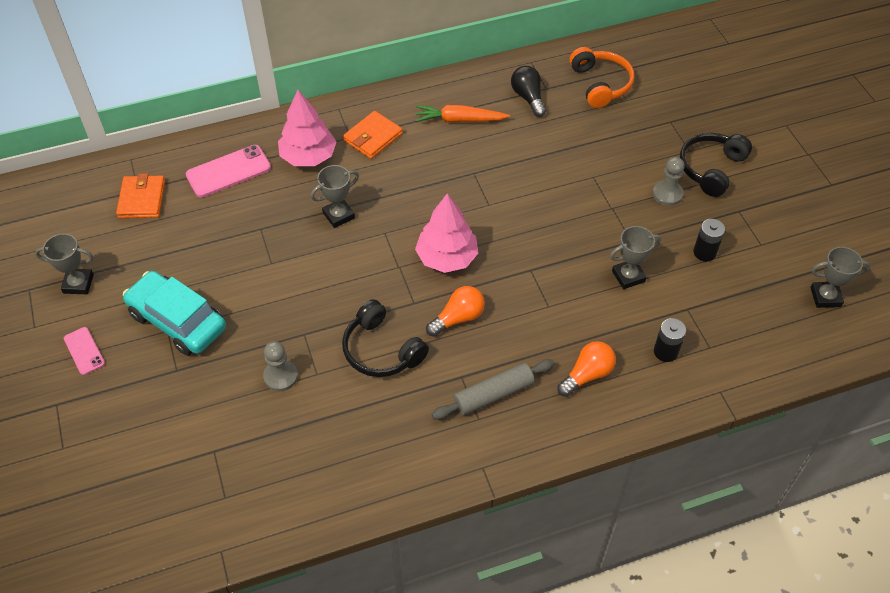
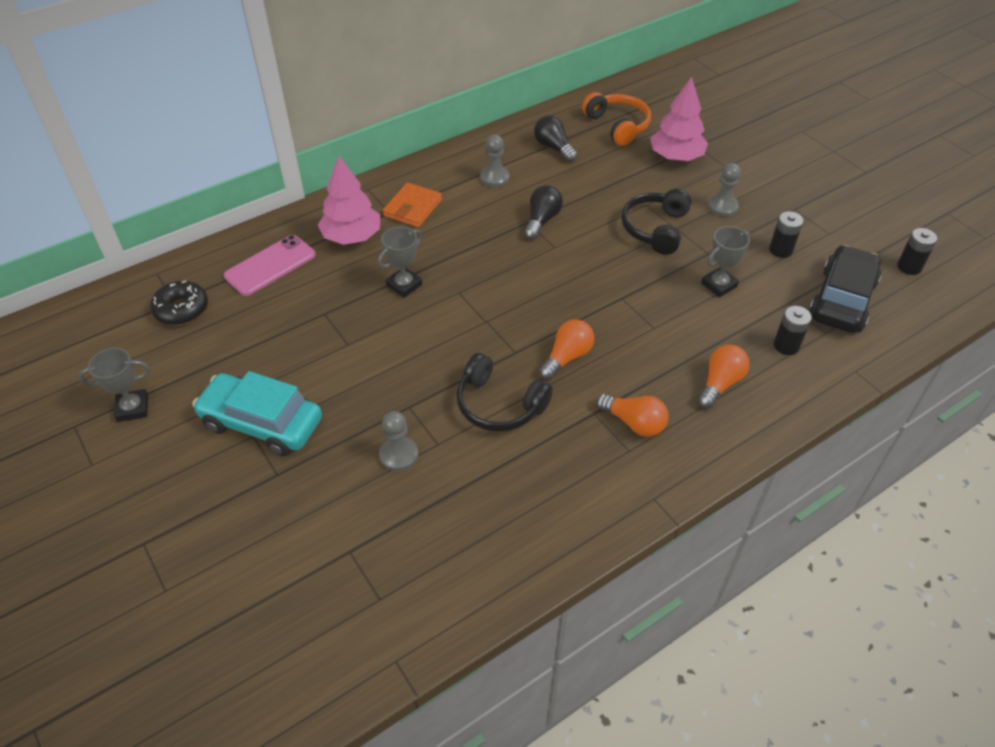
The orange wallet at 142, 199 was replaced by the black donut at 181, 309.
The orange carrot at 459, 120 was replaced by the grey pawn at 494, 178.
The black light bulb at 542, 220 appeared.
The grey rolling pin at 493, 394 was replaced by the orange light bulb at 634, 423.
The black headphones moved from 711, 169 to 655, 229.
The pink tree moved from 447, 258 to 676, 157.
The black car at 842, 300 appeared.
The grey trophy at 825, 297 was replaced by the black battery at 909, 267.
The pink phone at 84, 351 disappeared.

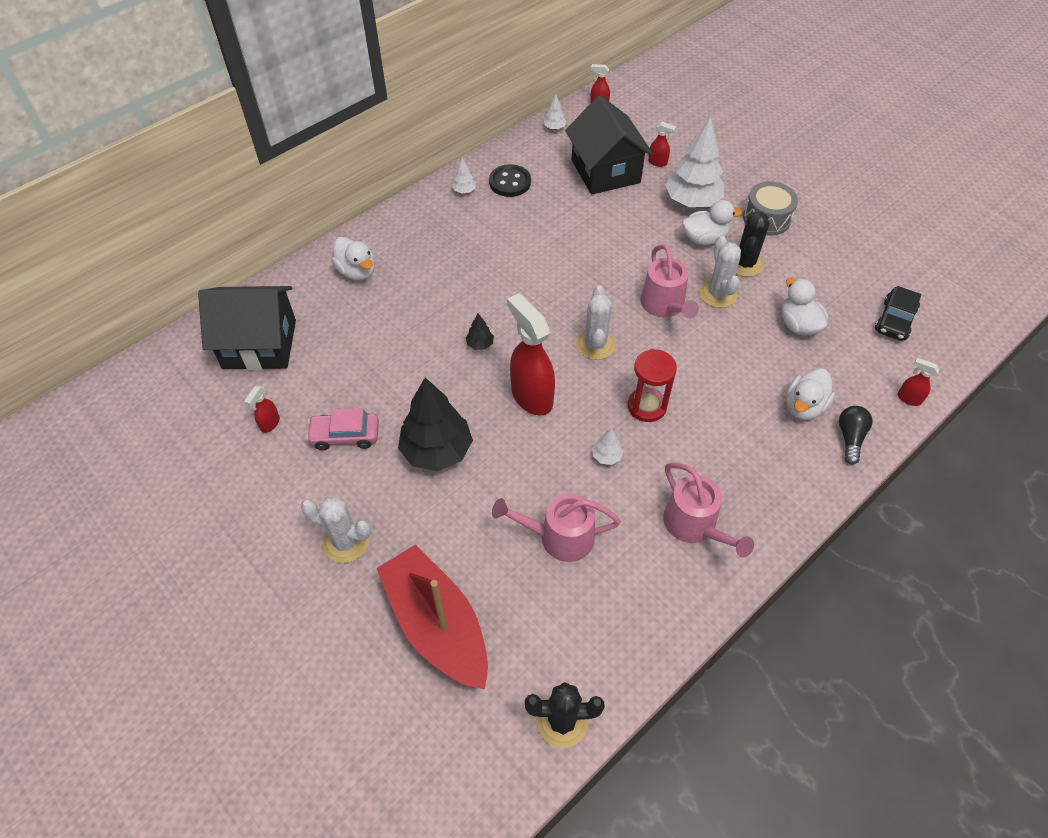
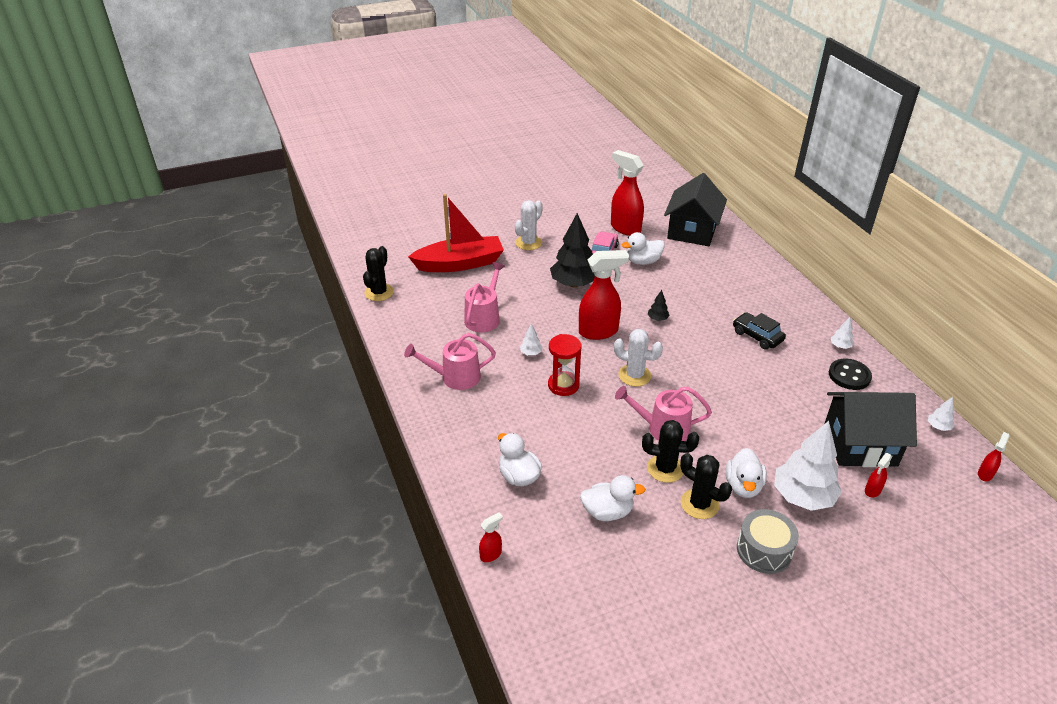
The red spray bottle at 270, 424 changed to 2.21 times the size.
The white duck moved from 357, 272 to 643, 261.
The white cactus at 718, 294 became the black cactus at 665, 469.
The black car moved from 895, 320 to 757, 336.
The black light bulb at 850, 438 disappeared.

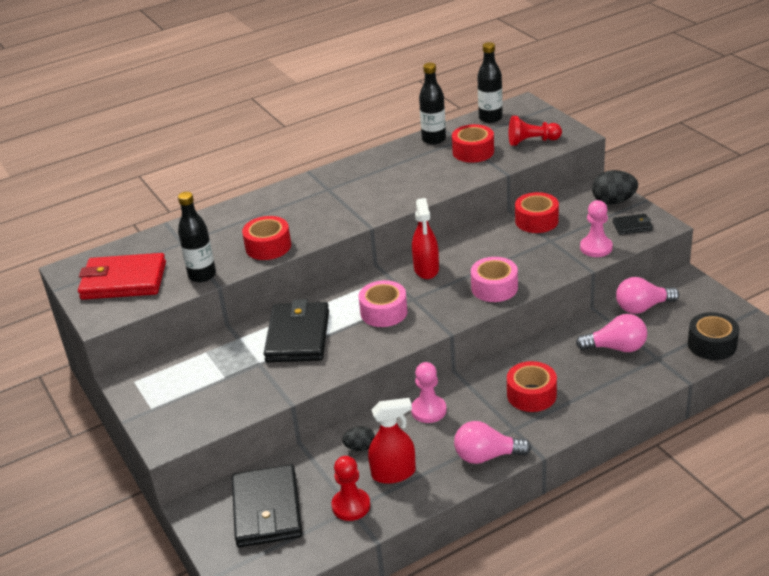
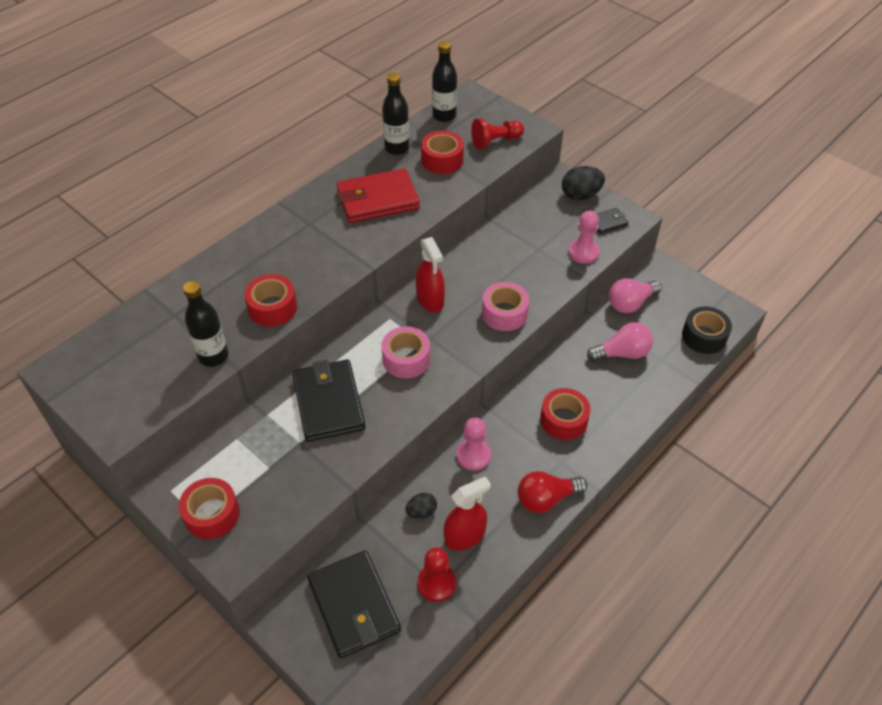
The red tape moved from 536, 221 to 212, 514.
The red wallet moved from 123, 281 to 377, 199.
The pink light bulb at 487, 456 became the red light bulb at 546, 499.

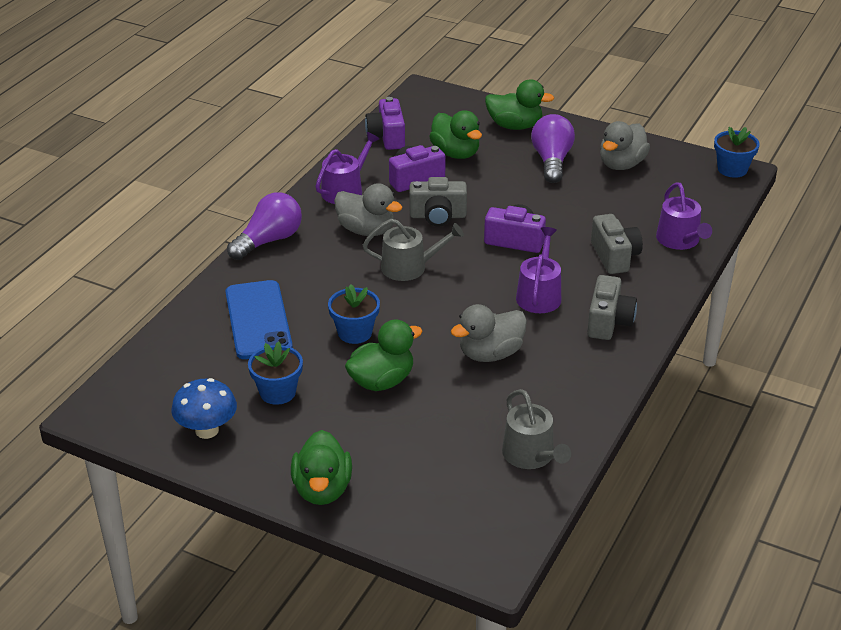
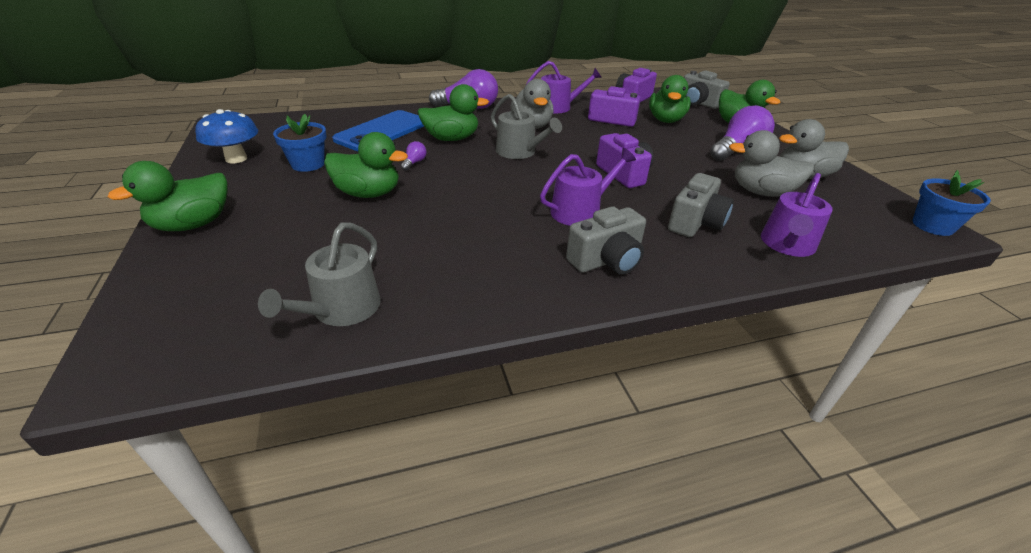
The blue flower pot at 355, 333 was replaced by the purple light bulb at 414, 163.
The green duck at 451, 139 appeared.
The grey camera moved from 438, 216 to 698, 103.
The grey duck moved from 490, 354 to 761, 192.

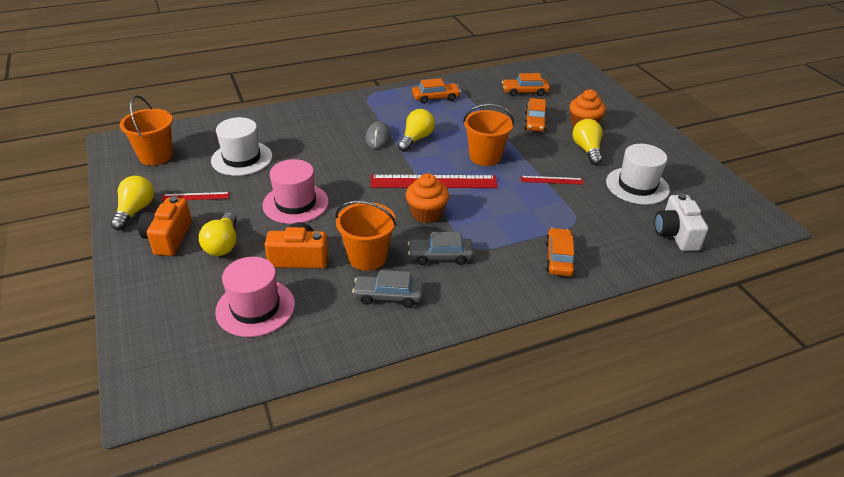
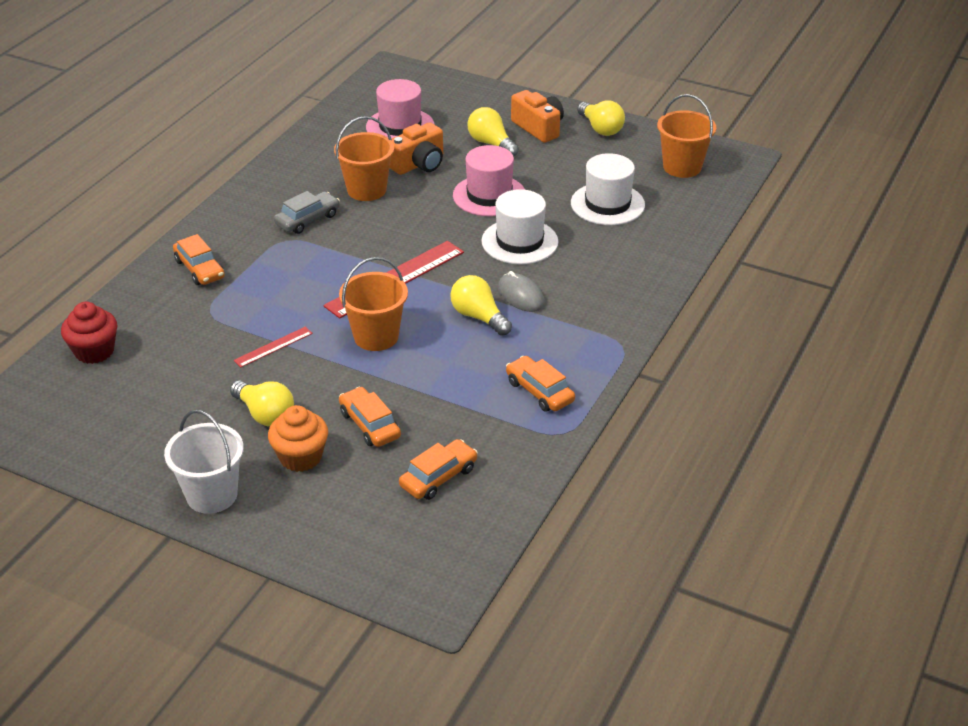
The white camera at 675, 234 was replaced by the red cupcake at 94, 351.
The white bucket at 212, 495 appeared.
The yellow light bulb at 416, 139 turned 150 degrees clockwise.
The white hat moved from 637, 186 to 519, 241.
The orange car at 435, 98 turned 105 degrees clockwise.
The red ruler at 195, 196 disappeared.
The grey car at 388, 296 disappeared.
The orange cupcake at 426, 213 disappeared.

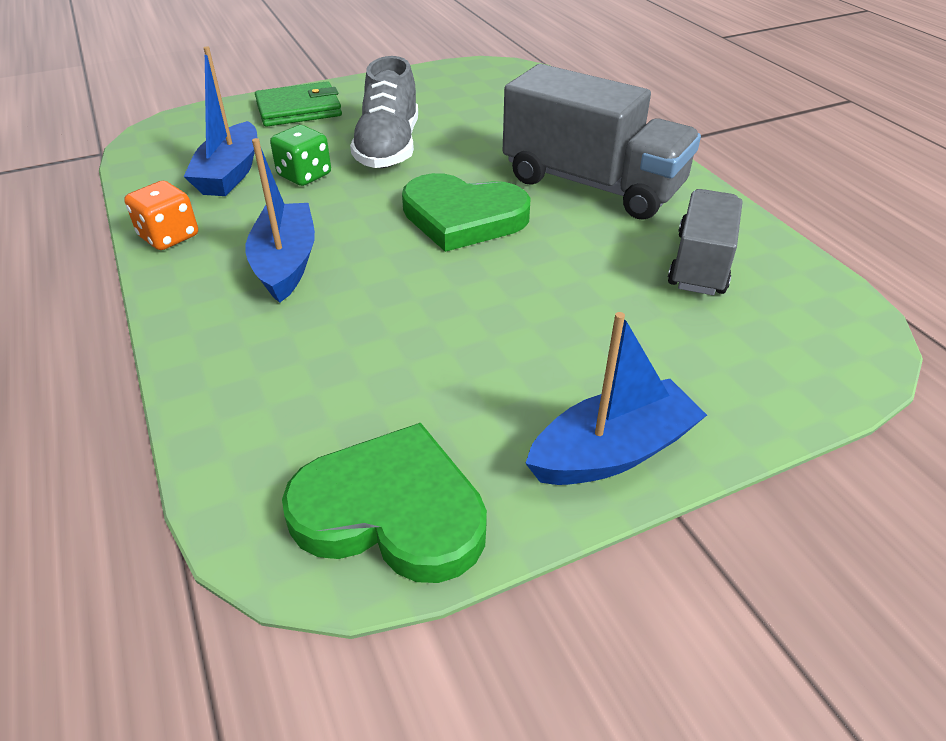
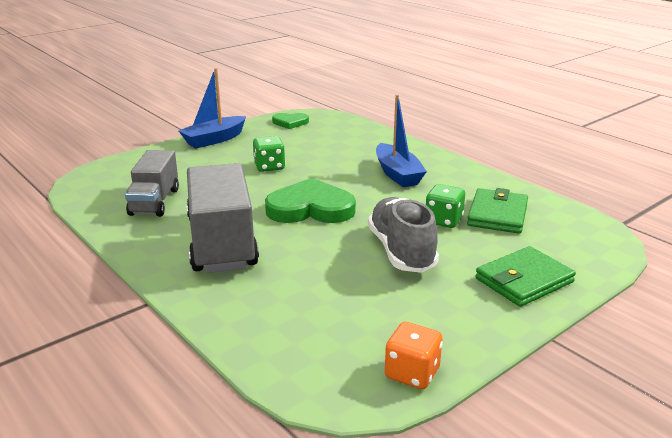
The grey truck at 592, 184 turned 60 degrees clockwise.
The green dice at 269, 167 appeared.
The green heart at 391, 511 changed to 0.54 times the size.
The orange dice moved from 169, 236 to 412, 373.
The blue boat at 230, 173 was replaced by the green wallet at 497, 215.

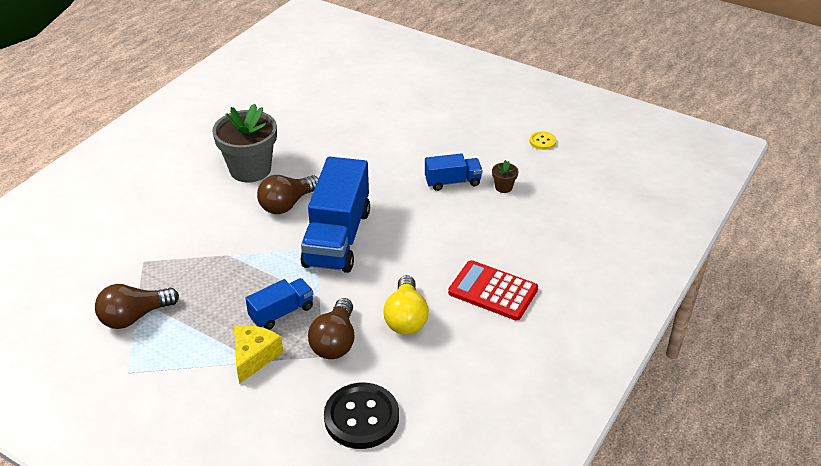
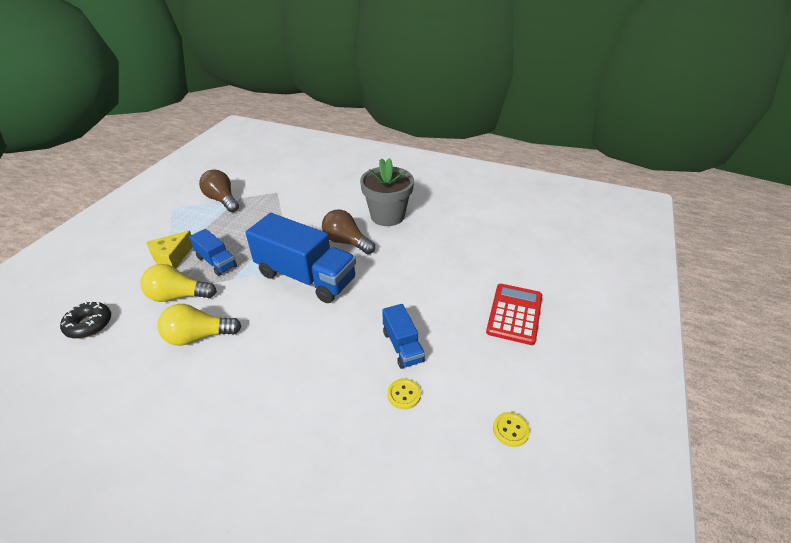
The black button at 361, 417 was replaced by the black donut at 89, 324.
The brown light bulb at 335, 341 became the yellow light bulb at 178, 296.
The yellow cheese at 254, 357 turned 120 degrees clockwise.
The blue truck at 337, 238 turned 150 degrees counterclockwise.
The brown flower pot at 503, 187 was replaced by the yellow button at 404, 394.
The red calculator moved from 493, 291 to 514, 314.

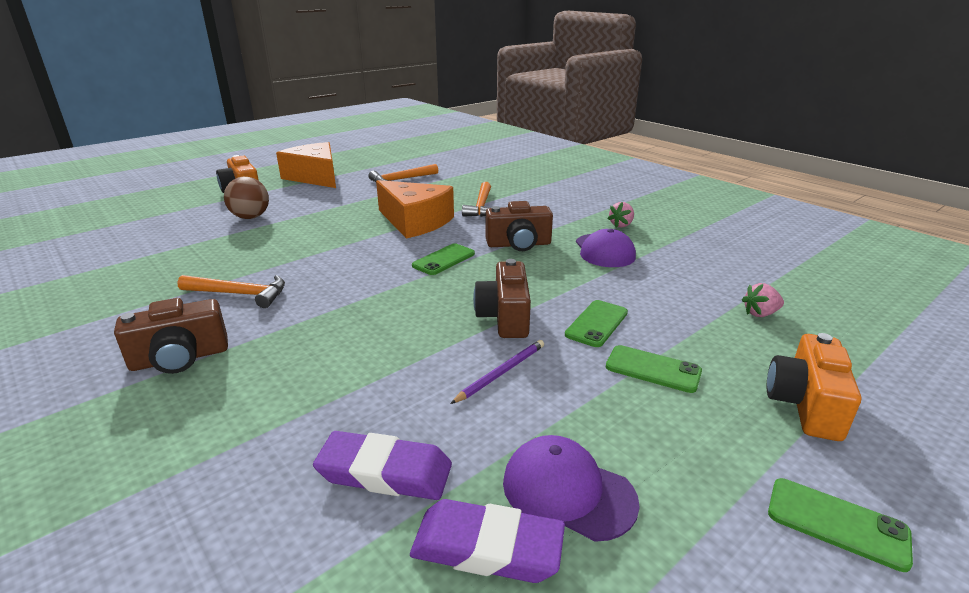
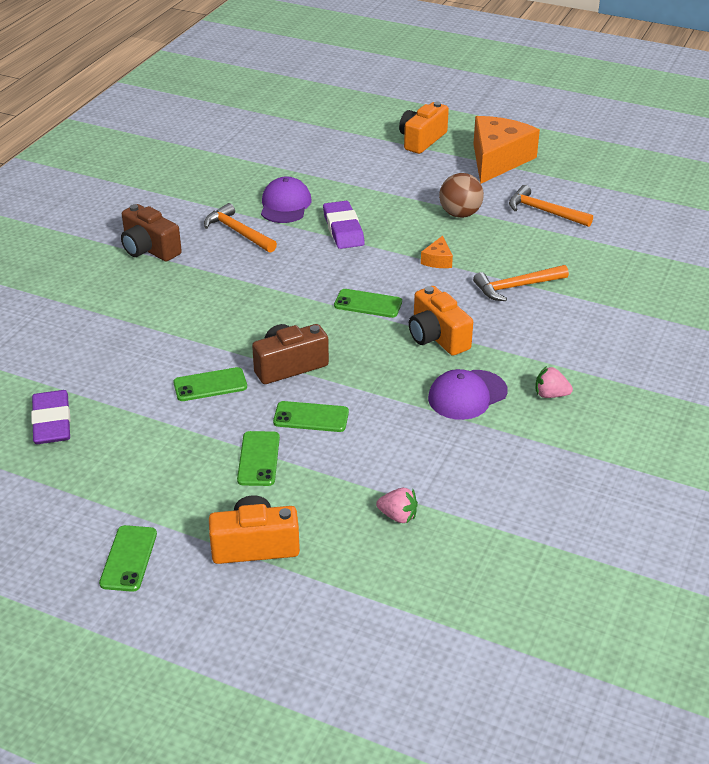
The purple pencil at 501, 373 was replaced by the green phone at 210, 385.
The orange hammer at 239, 294 turned 150 degrees clockwise.
The purple cap moved from 568, 491 to 285, 205.
The purple eraser moved from 385, 472 to 343, 229.
The pink strawberry at 760, 314 turned 150 degrees clockwise.
The brown camera at 519, 244 became the orange camera at 437, 337.
The orange cheese at 415, 222 changed to 0.41 times the size.
The brown ball moved from 250, 217 to 460, 214.

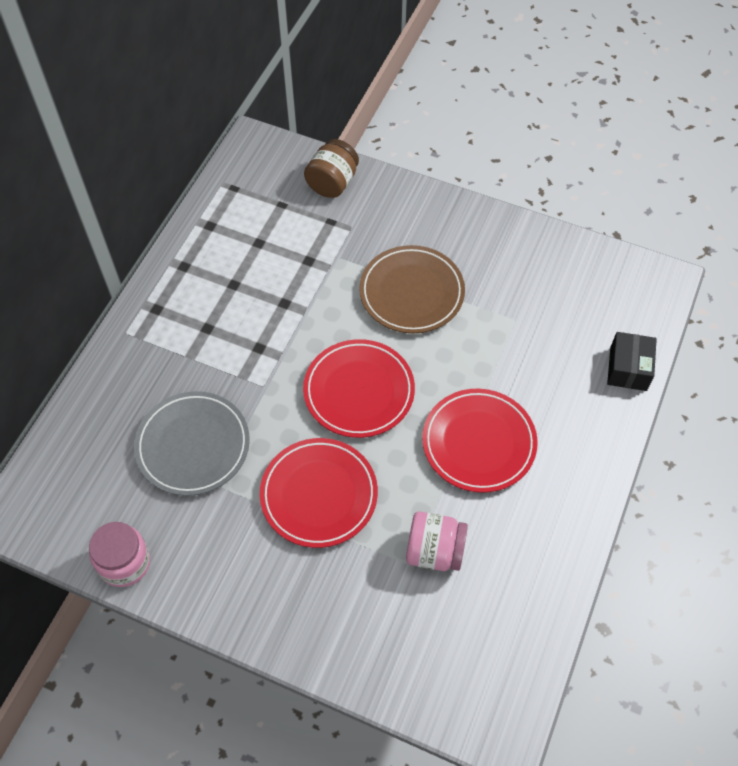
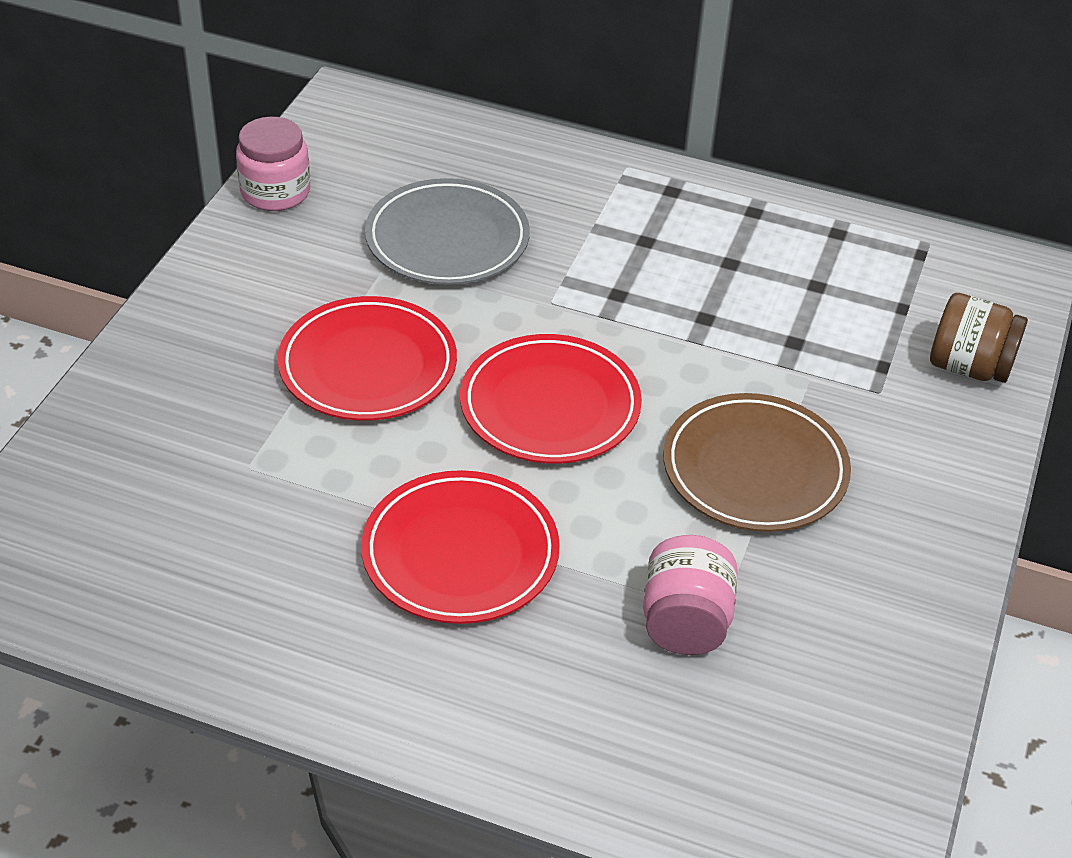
The pink jar moved from 434, 551 to 685, 622.
The black box at 628, 369 disappeared.

